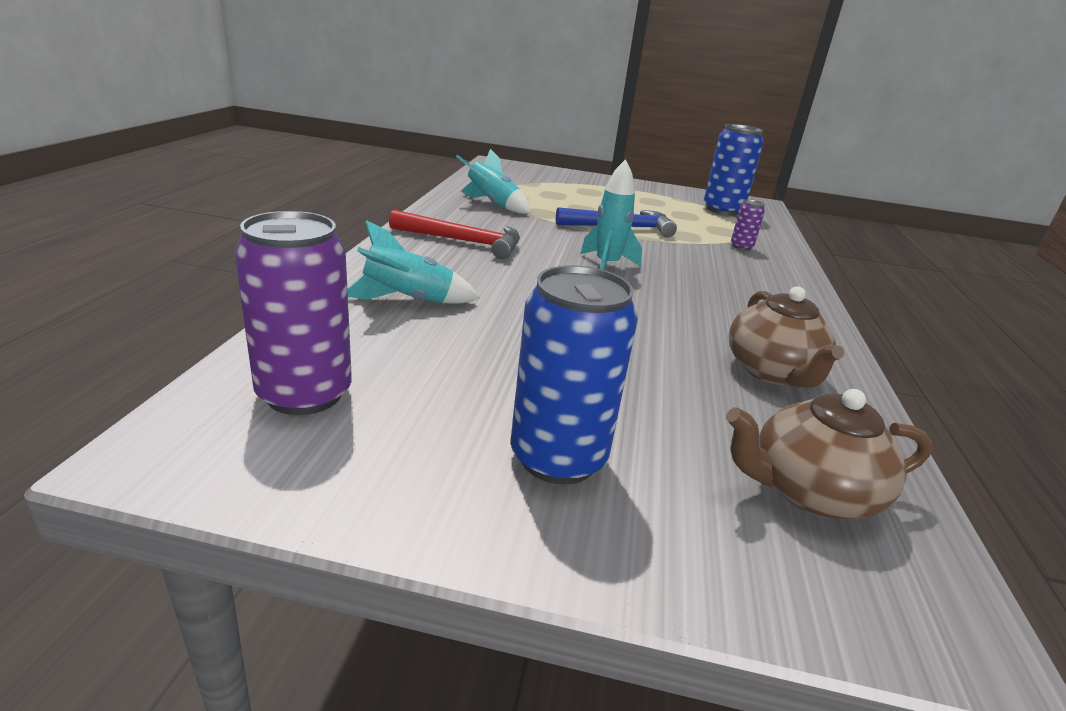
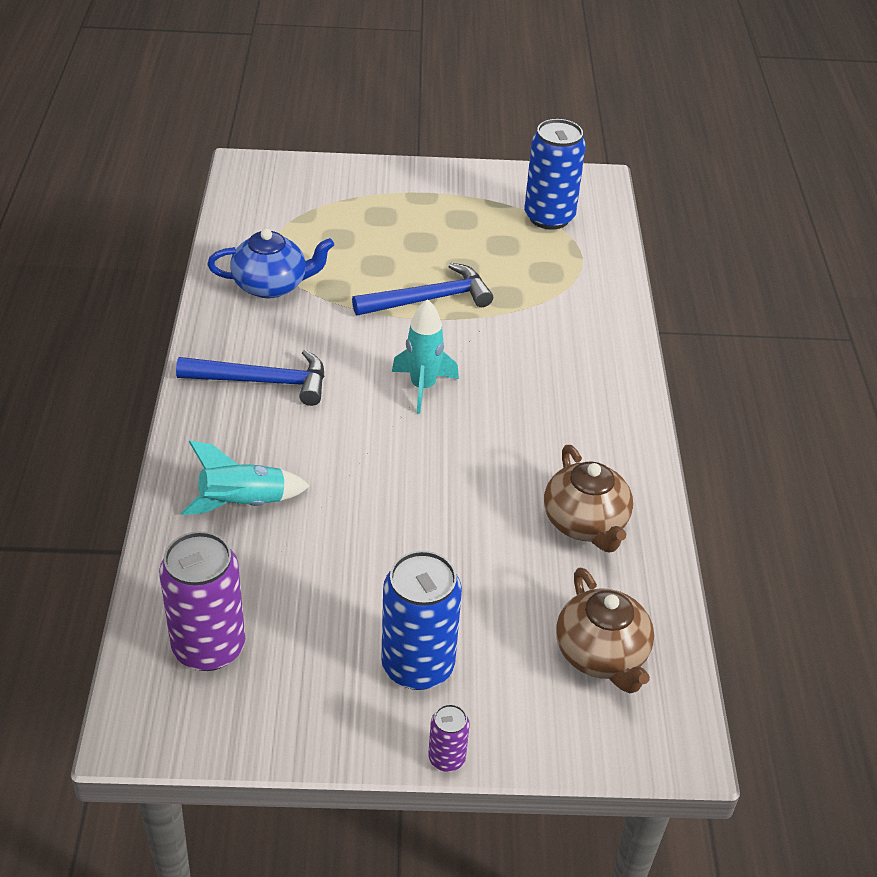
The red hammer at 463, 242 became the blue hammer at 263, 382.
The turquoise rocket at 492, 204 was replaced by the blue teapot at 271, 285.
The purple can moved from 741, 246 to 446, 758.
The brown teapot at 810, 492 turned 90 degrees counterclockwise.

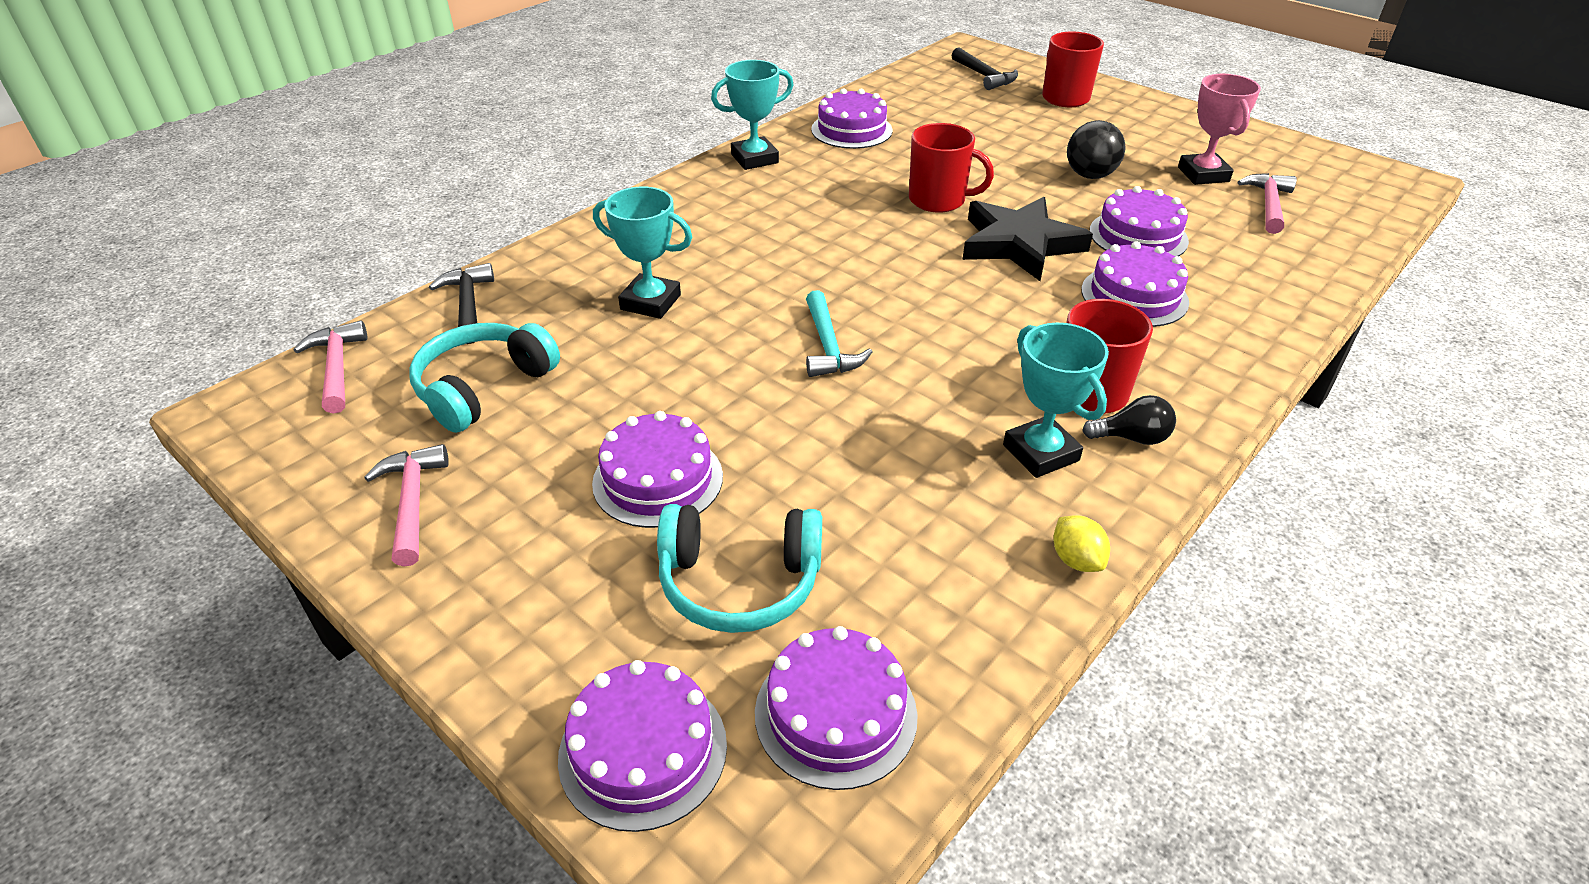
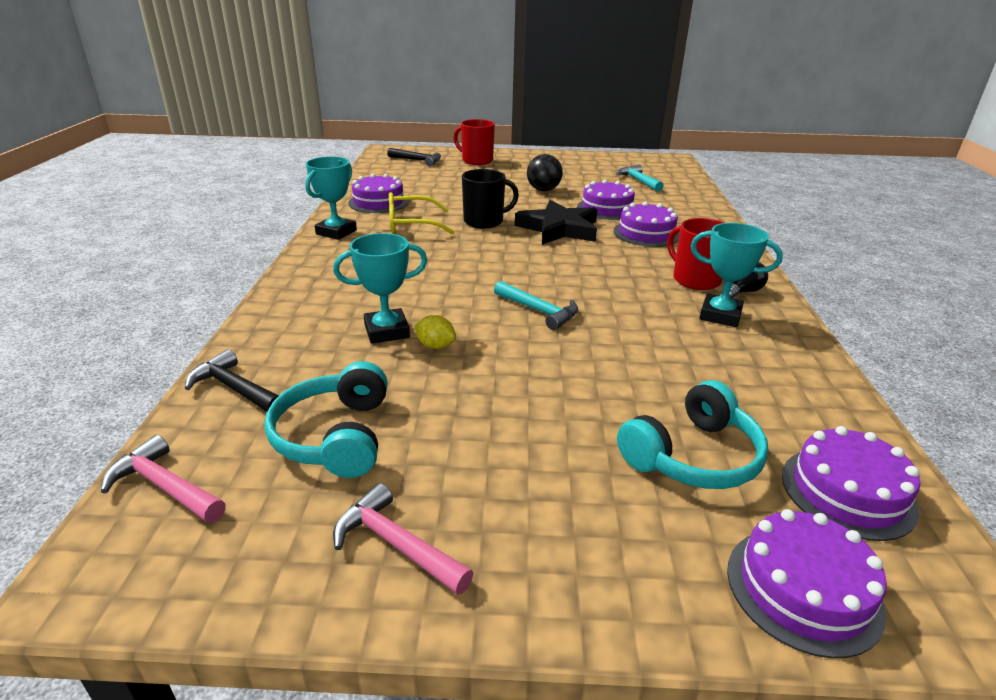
The yellow glasses at 411, 224 appeared.
The yellow lemon moved from 1076, 560 to 435, 346.
The red mug at 939, 200 became the black mug at 485, 221.
The pink hammer at 1268, 204 became the turquoise hammer at 638, 181.
The purple cake at 658, 479 disappeared.
The pink trophy at 1203, 174 disappeared.

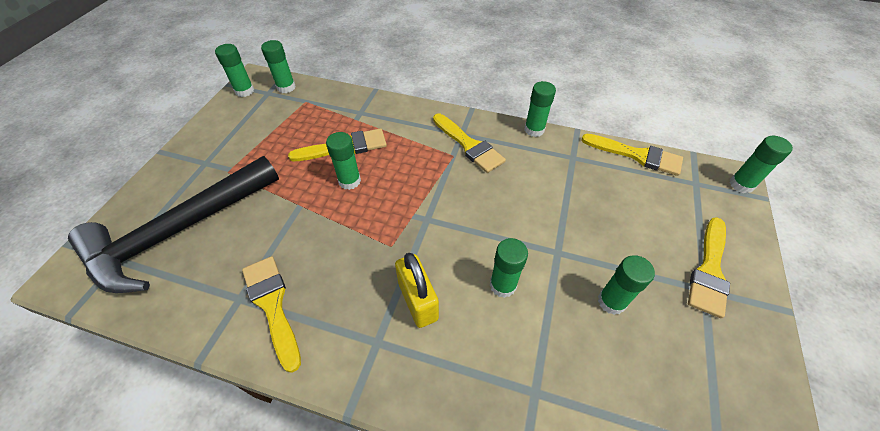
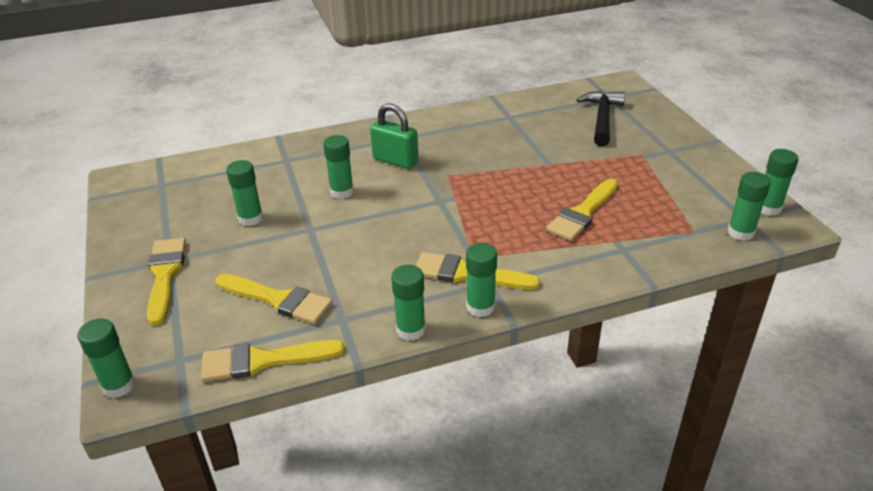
The yellow brush moved from 272, 305 to 278, 300.
The yellow padlock at 418, 301 became the green padlock at 395, 160.
The green glue stick moved from 349, 181 to 480, 307.
The black hammer at 179, 232 changed to 0.58 times the size.

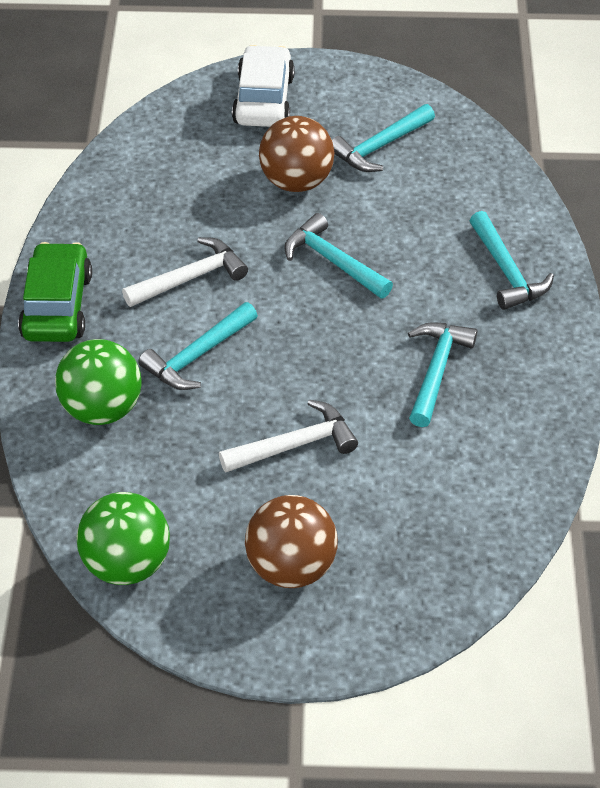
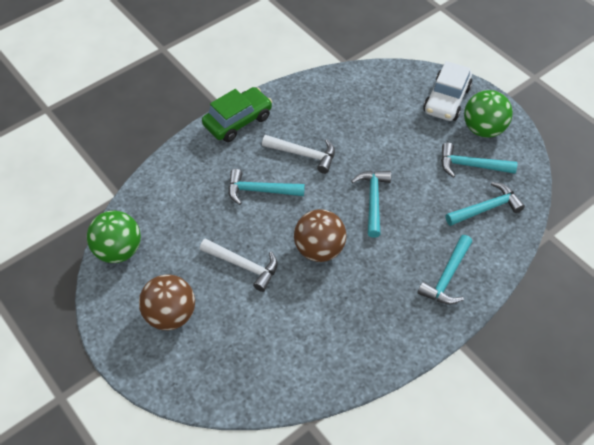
The brown ball moved from 296, 181 to 319, 249.
The white car at 263, 100 turned 150 degrees clockwise.
The turquoise hammer moved from 436, 371 to 486, 208.
The green ball moved from 102, 408 to 483, 129.

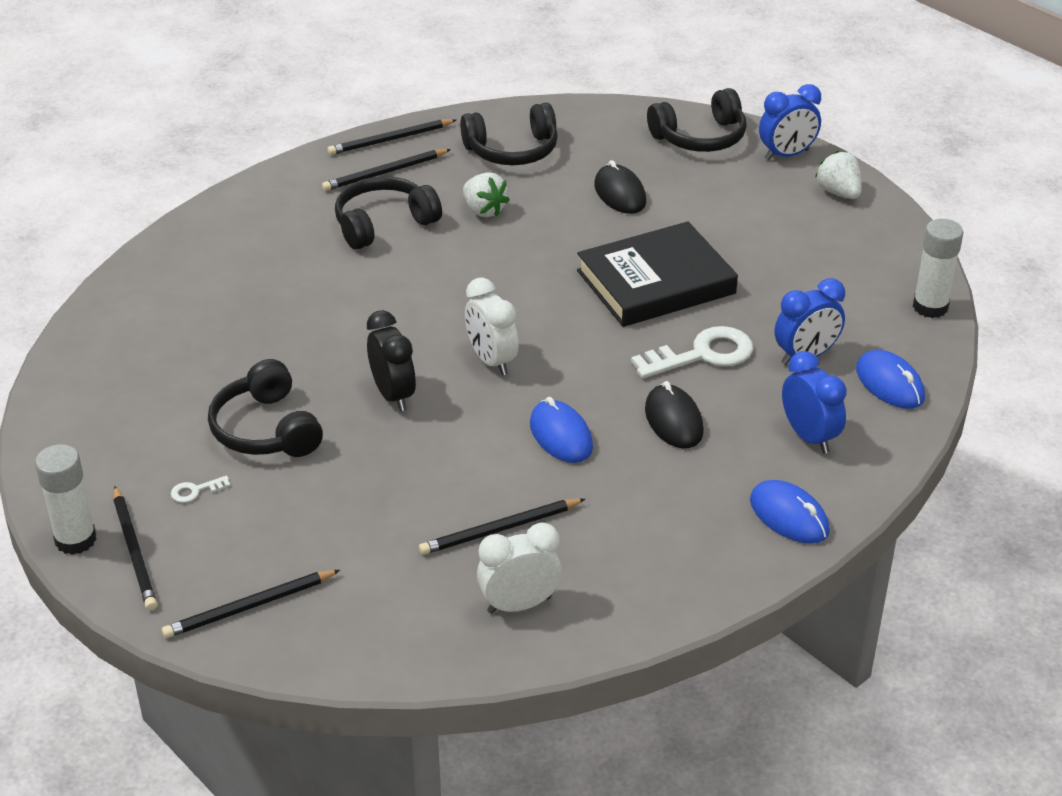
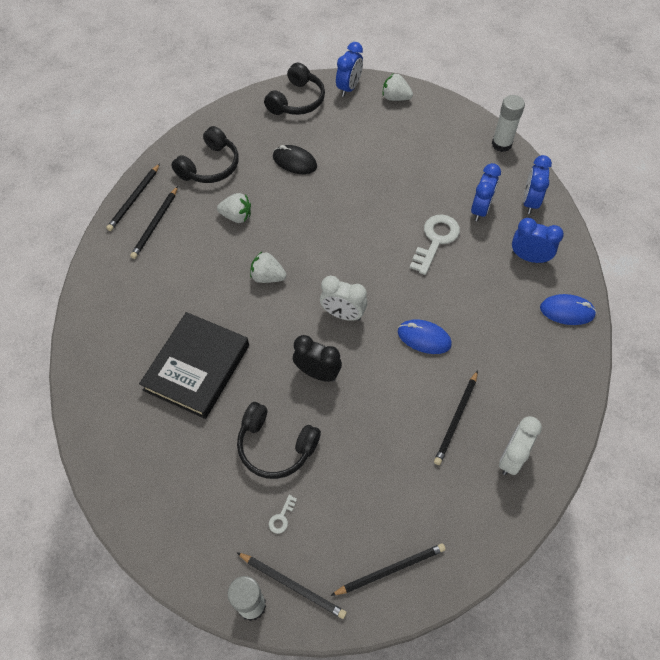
The black book moved from 655, 282 to 197, 367.
The white strawberry at 267, 277 appeared.
The black pencil at 249, 607 turned 135 degrees counterclockwise.
The blue mouse at 889, 384 was replaced by the blue clock at 530, 202.
The black headphones at 383, 223 disappeared.
The black mouse at 673, 421 disappeared.

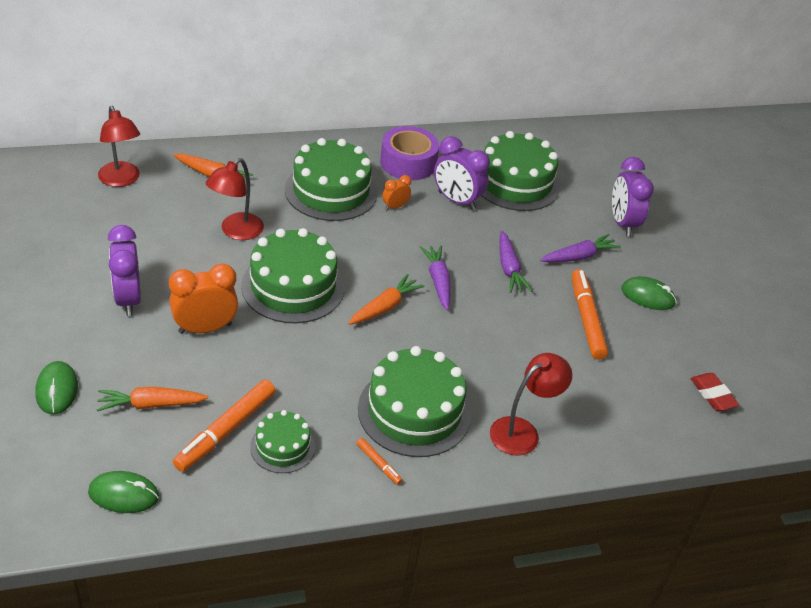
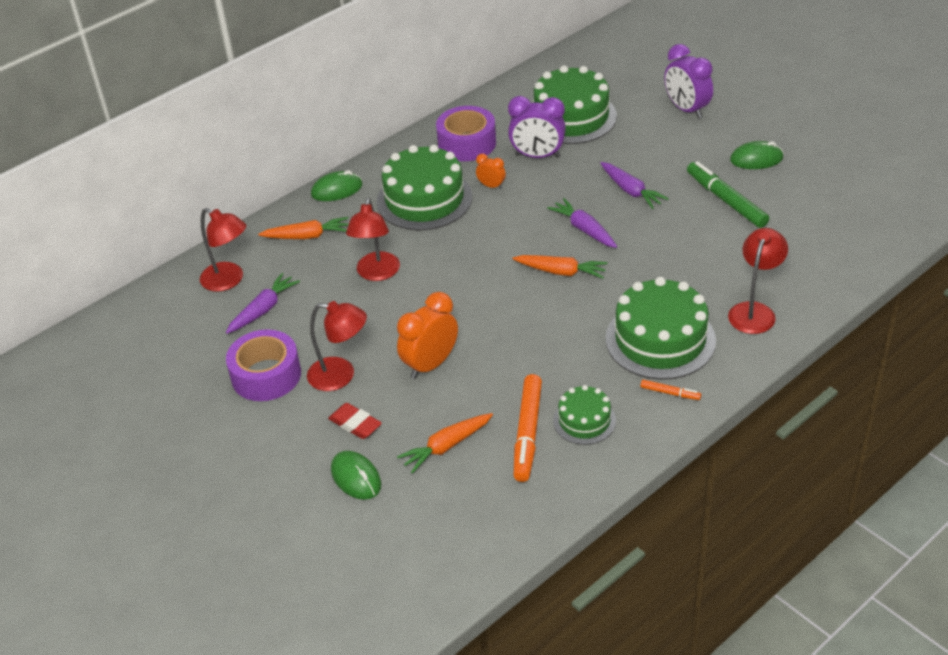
The purple carrot moved from 578, 256 to 263, 310.
The purple tape at 266, 375 appeared.
The purple clock at 128, 299 was replaced by the red lamp at 341, 375.
The green mouse moved from 124, 494 to 337, 190.
The red eraser moved from 712, 395 to 355, 424.
The orange clock at 395, 207 turned 90 degrees clockwise.
The orange carrot at 385, 307 turned 90 degrees clockwise.
The orange marker at 586, 319 became the green marker at 726, 200.
The green cake at 293, 286 disappeared.

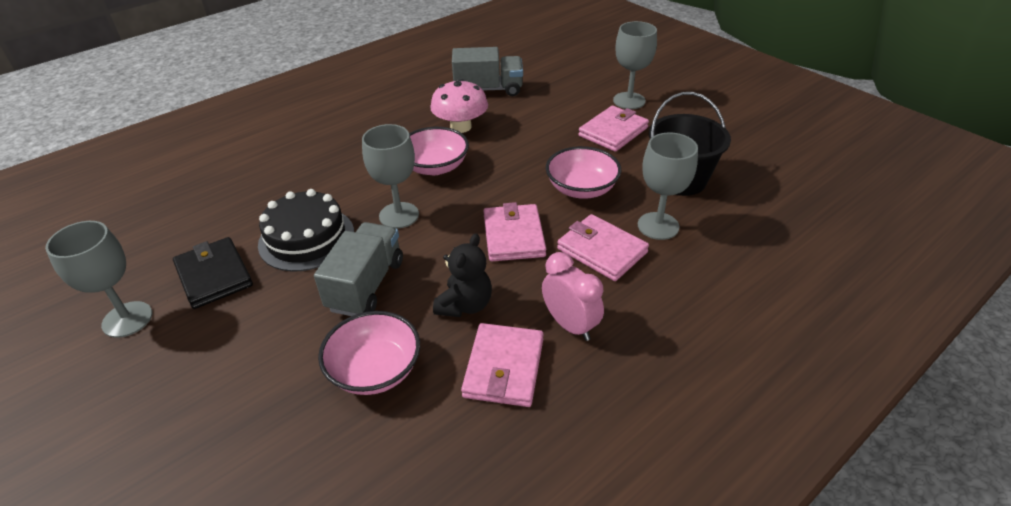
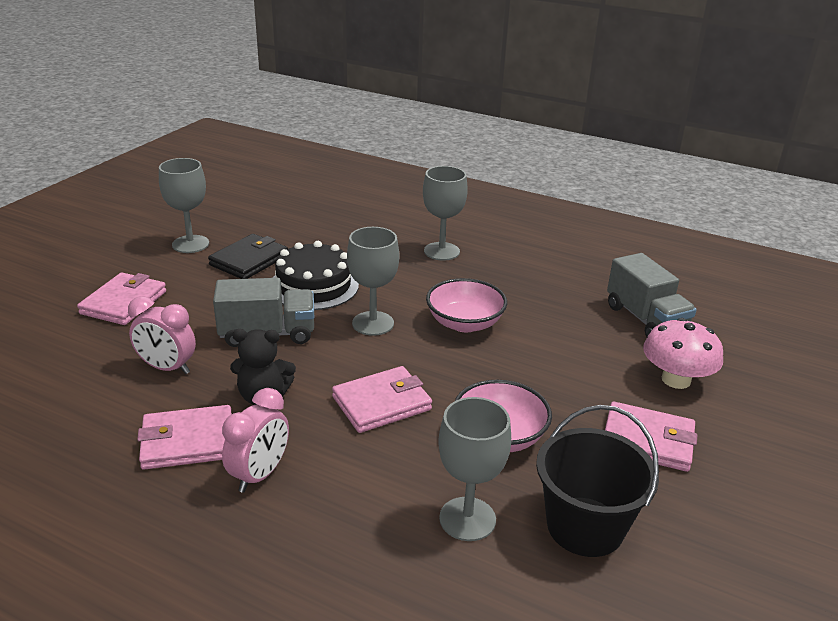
The pink wallet moved from 602, 250 to 124, 302.
The pink bowl at 375, 370 was replaced by the pink clock at 167, 368.
The grey goblet moved from 629, 101 to 441, 251.
The pink mushroom moved from 461, 127 to 676, 380.

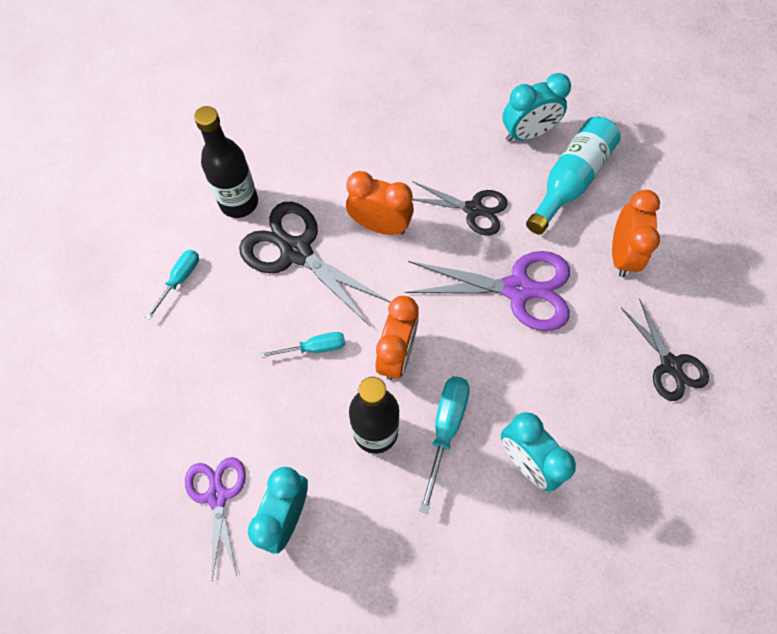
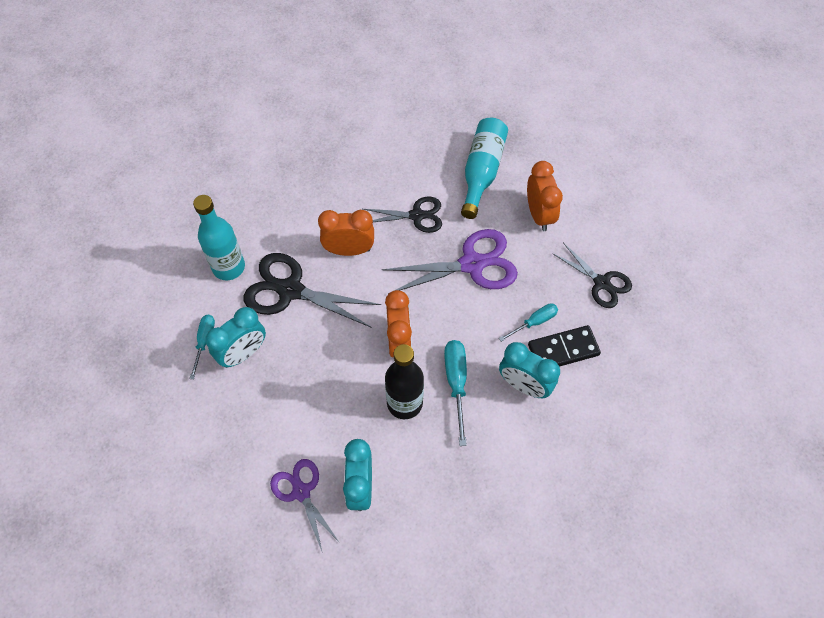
The black bottle at 239, 202 became the turquoise bottle at 228, 267.
The turquoise clock moved from 528, 133 to 243, 353.
The turquoise screwdriver moved from 314, 348 to 534, 322.
The black domino at 563, 350 appeared.

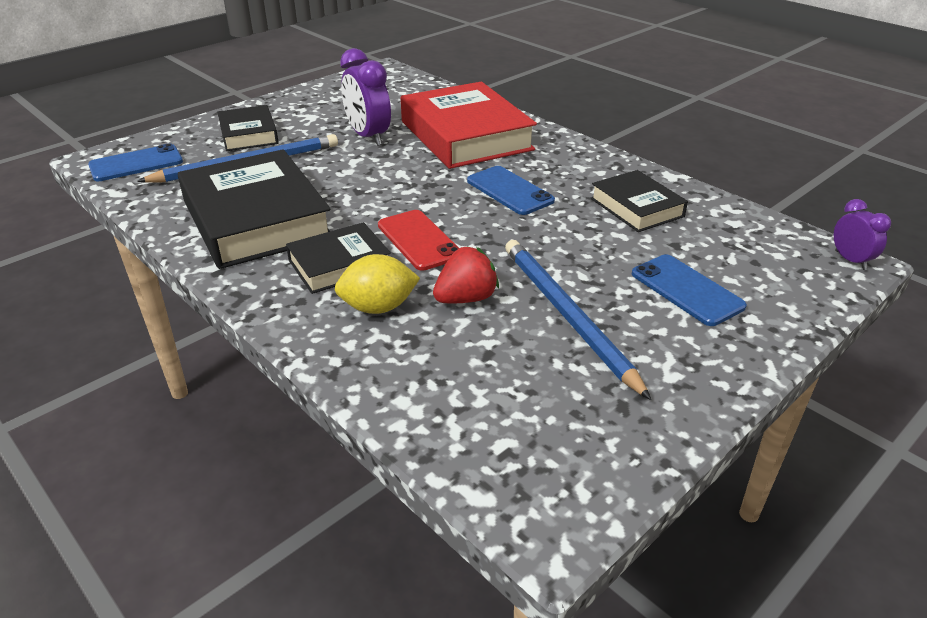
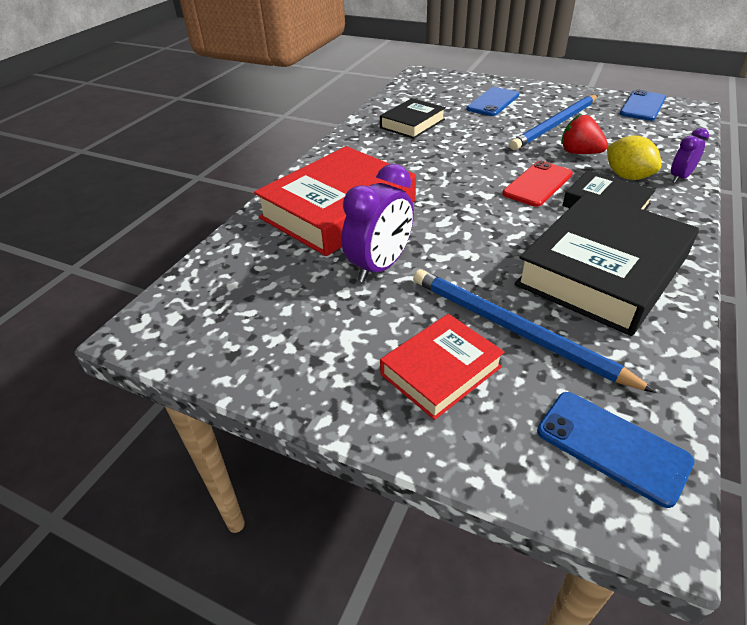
The black book at 248, 134 became the red book at 441, 371.
The blue phone moved from 509, 191 to 642, 106.
The purple clock moved from 850, 260 to 680, 177.

